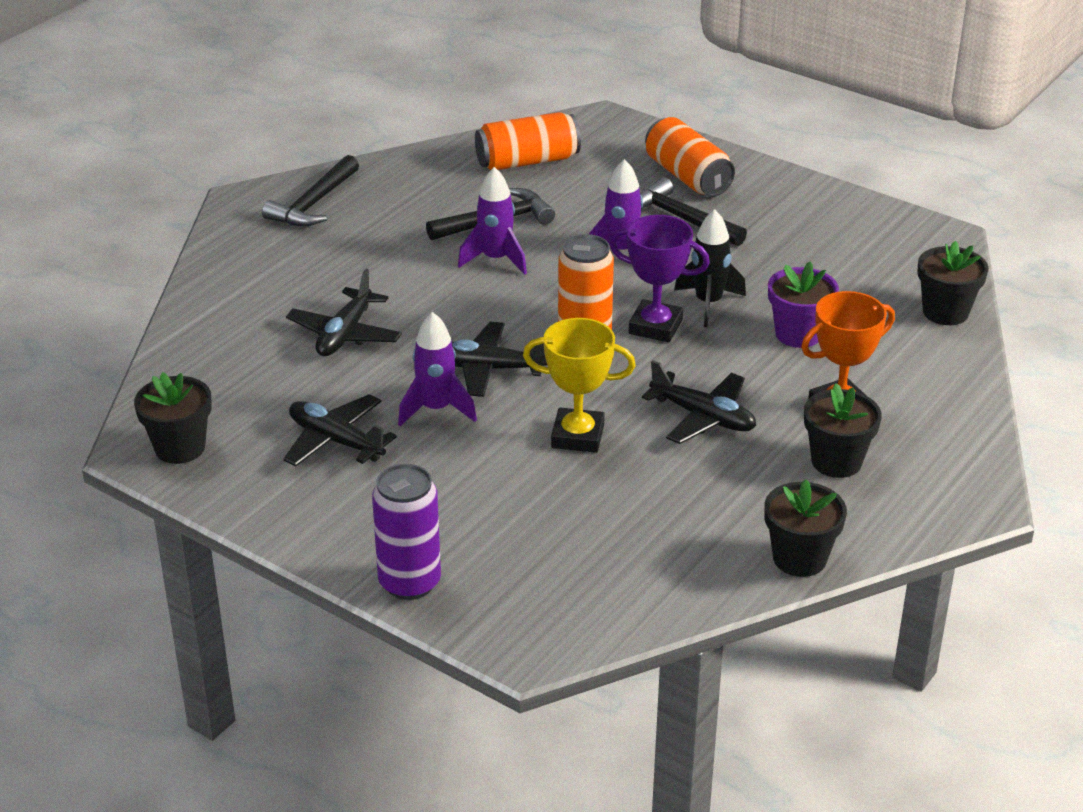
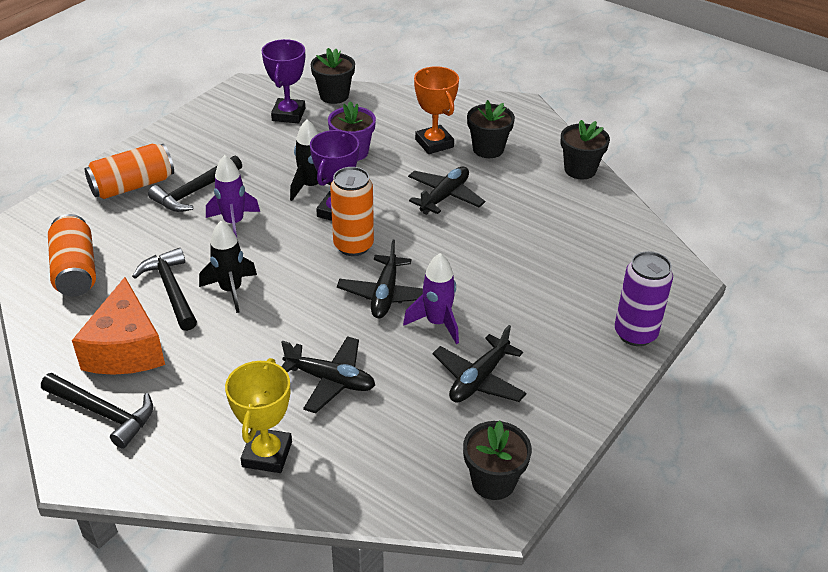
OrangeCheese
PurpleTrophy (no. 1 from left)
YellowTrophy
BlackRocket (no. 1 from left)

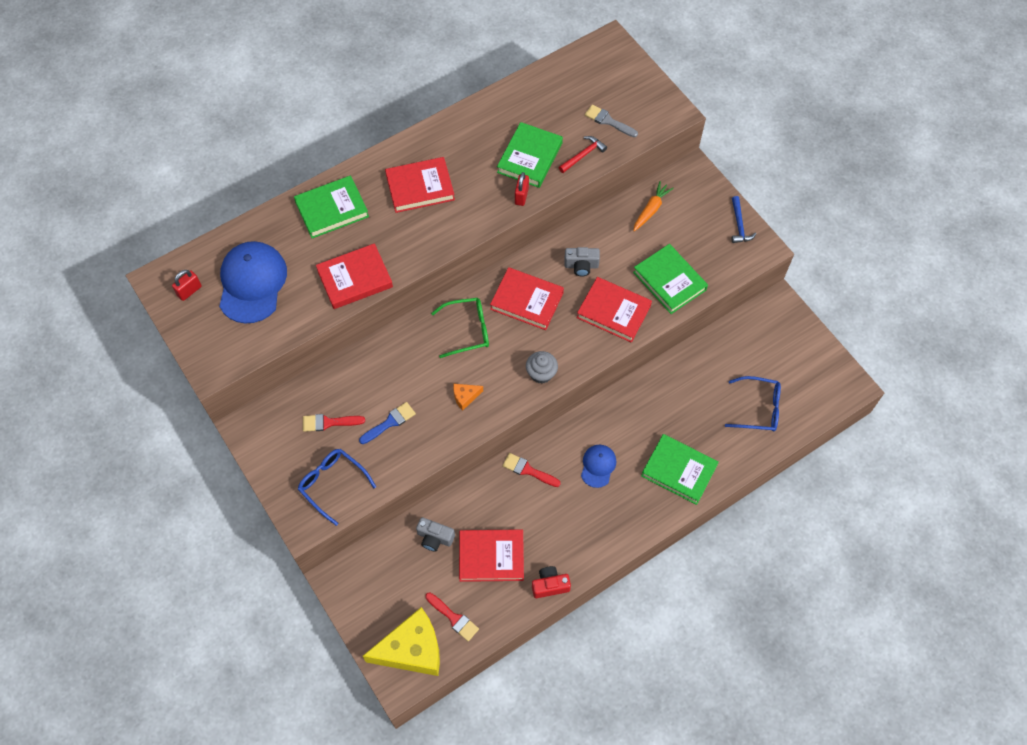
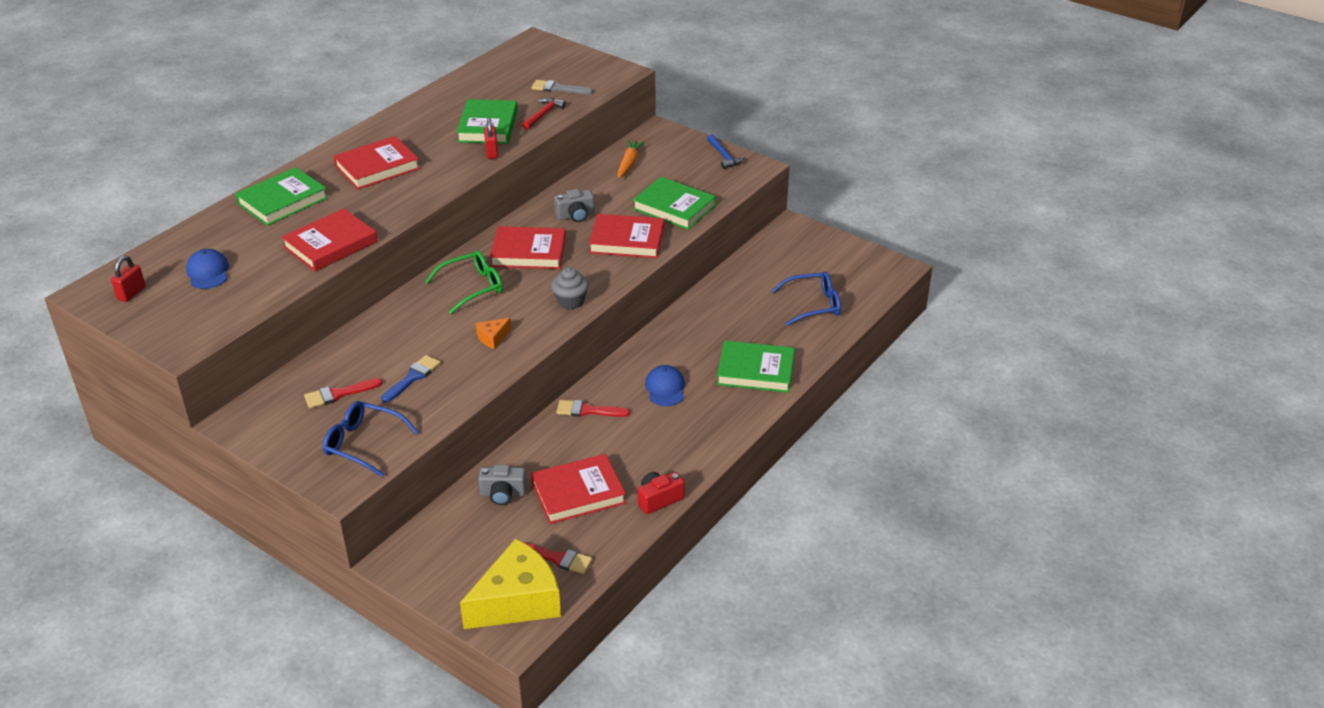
BlueCap (no. 1 from left)

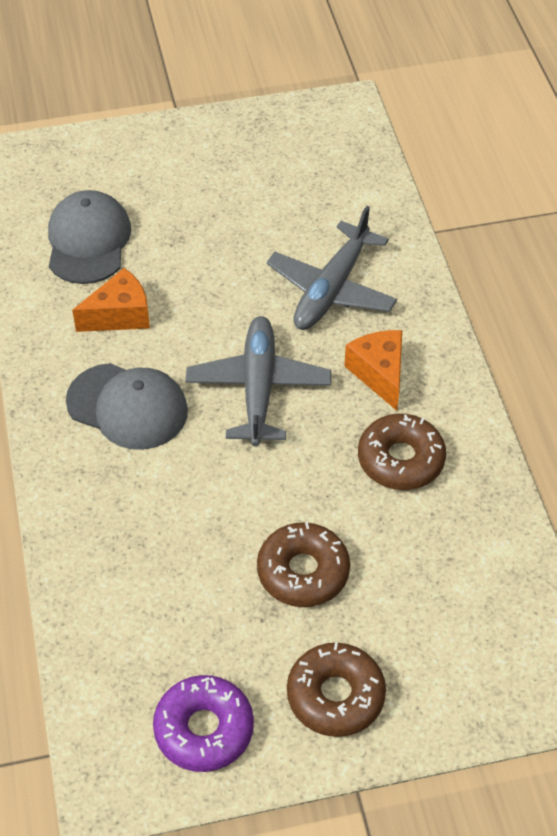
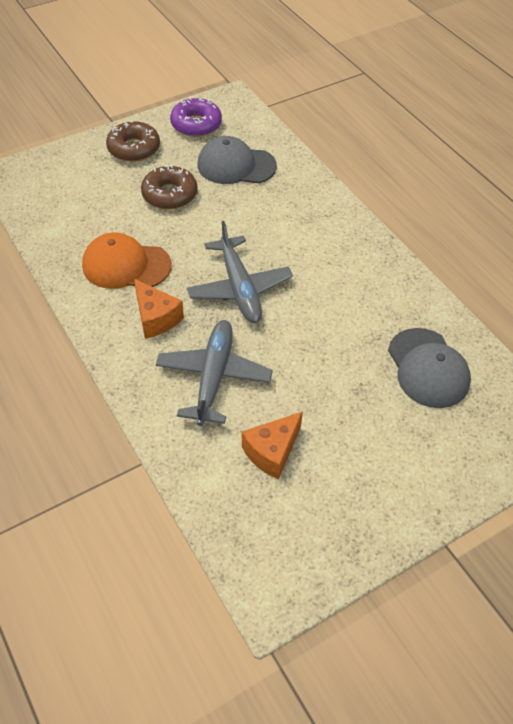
GreyCap (no. 1 from left)
OrangeCheese (no. 2 from left)
OrangeCap

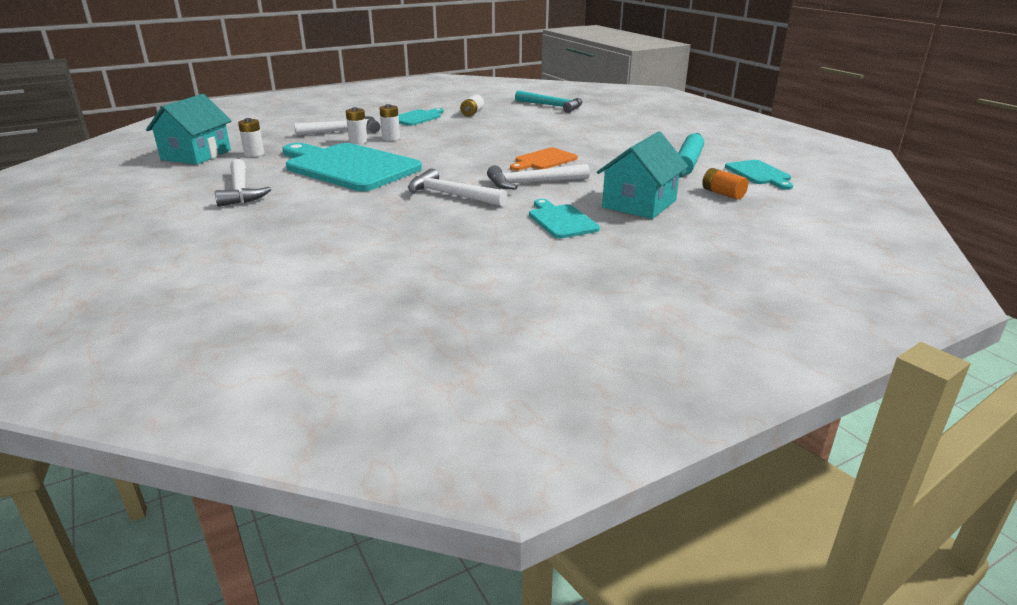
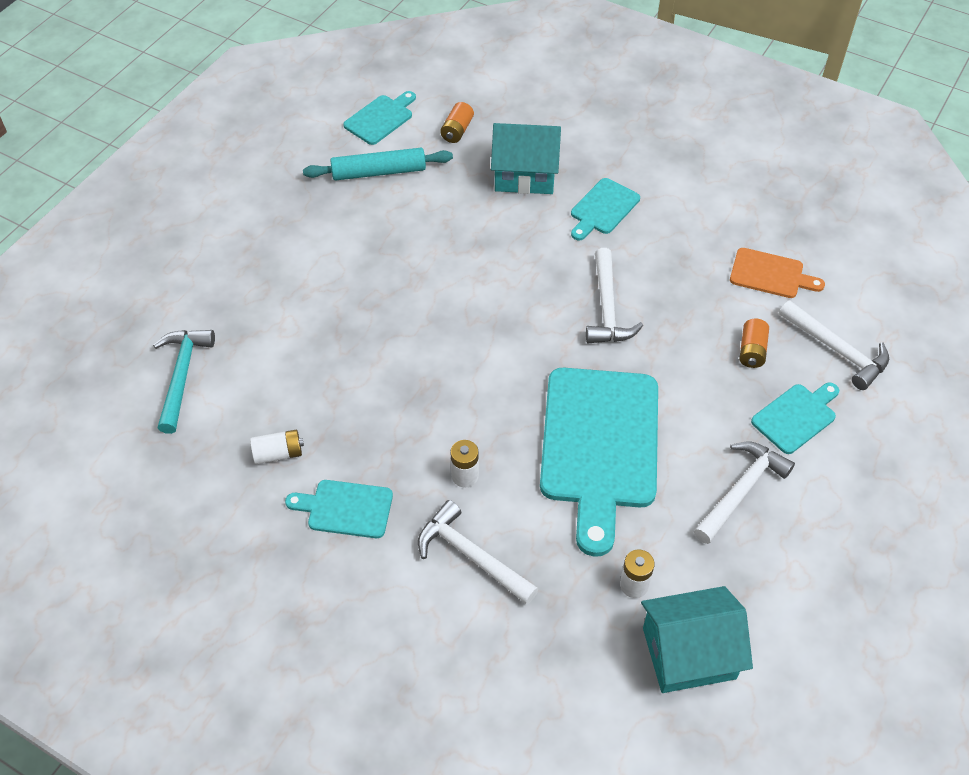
WhiteBattery (no. 2 from left in the first image)
OrangeBattery (no. 2 from left)
TurquoiseCuttingBoard (no. 5 from left)
WhiteHammer (no. 4 from left)
OrangeCuttingBoard

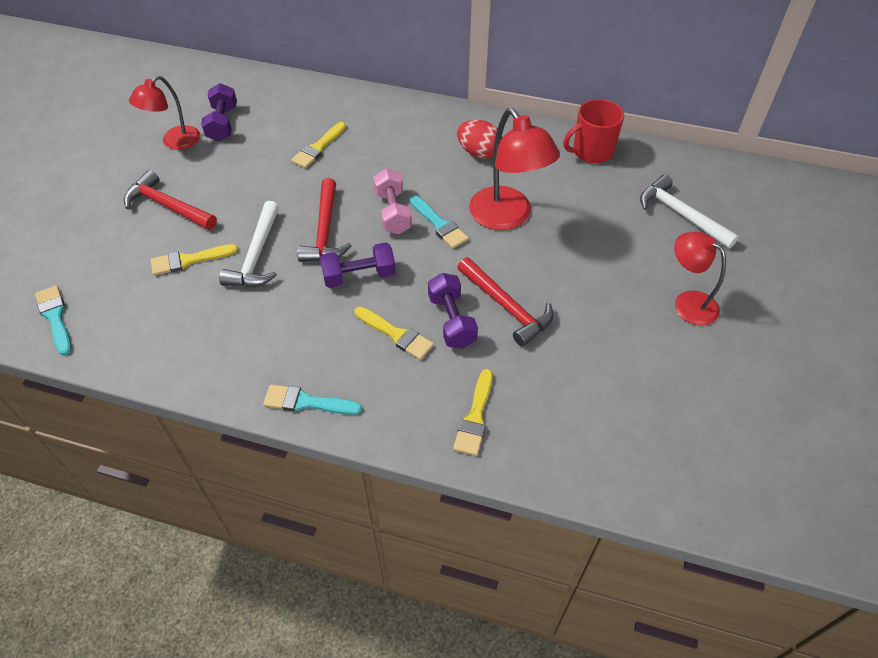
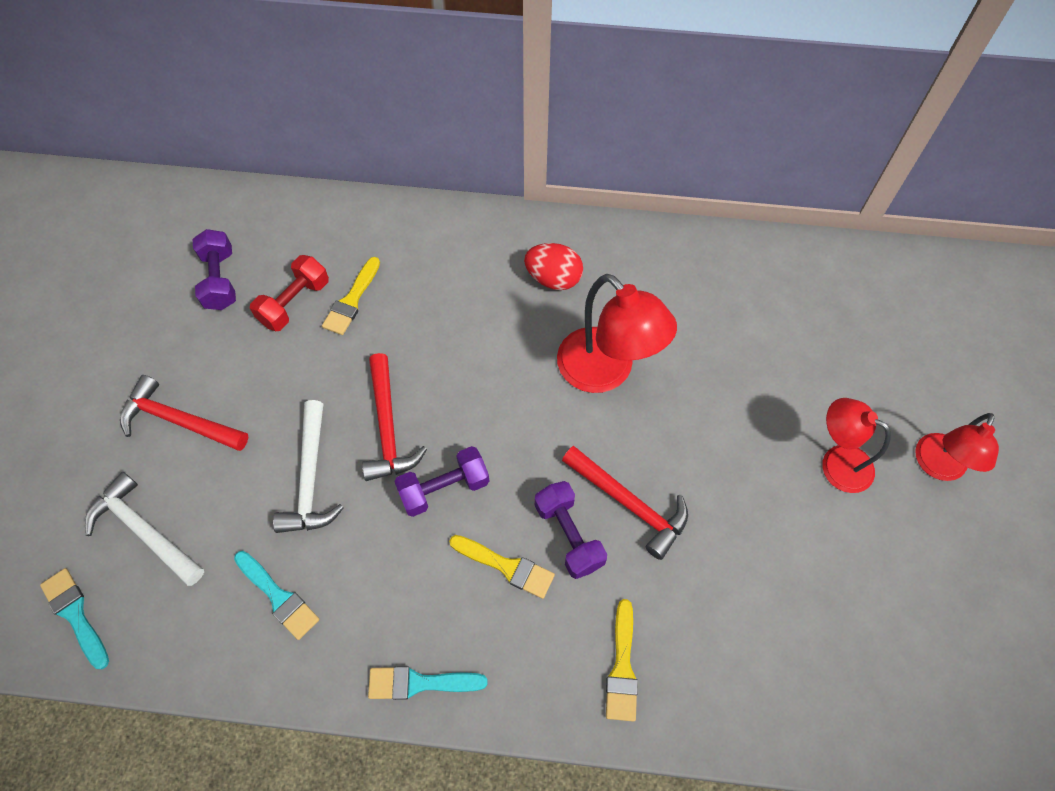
YellowBrush (no. 1 from left in the first image)
PinkDumbbell
RedMug
RedDumbbell
RedLamp (no. 3 from left)
TurquoiseBrush (no. 2 from left)
WhiteHammer (no. 1 from left)

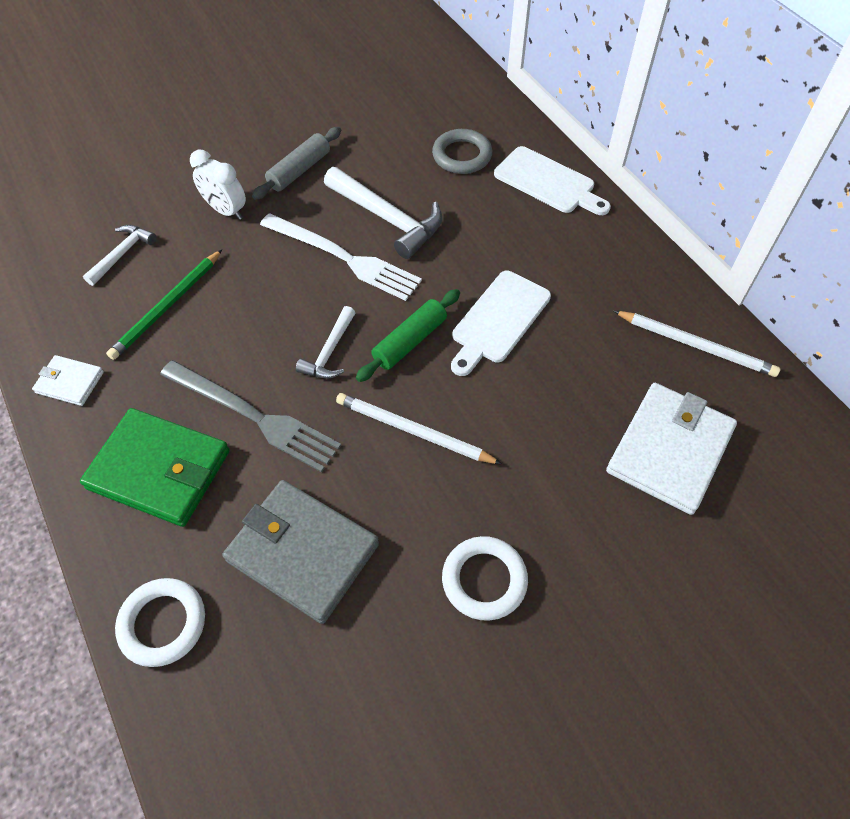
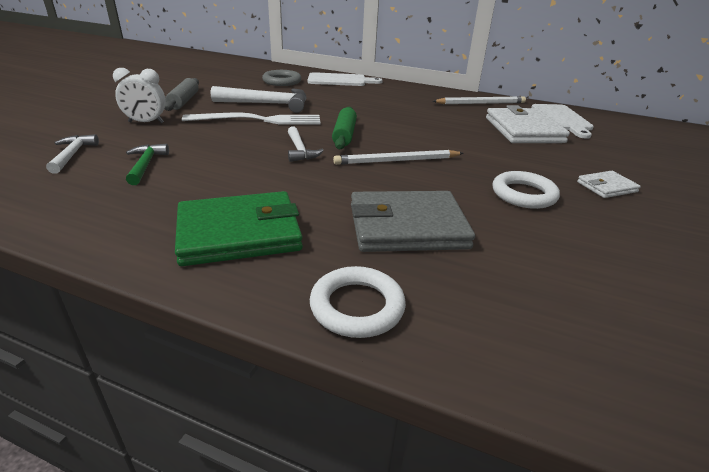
GreyFork
WhiteWallet (no. 2 from left)
WhiteCuttingBoard (no. 2 from left)
GreenHammer

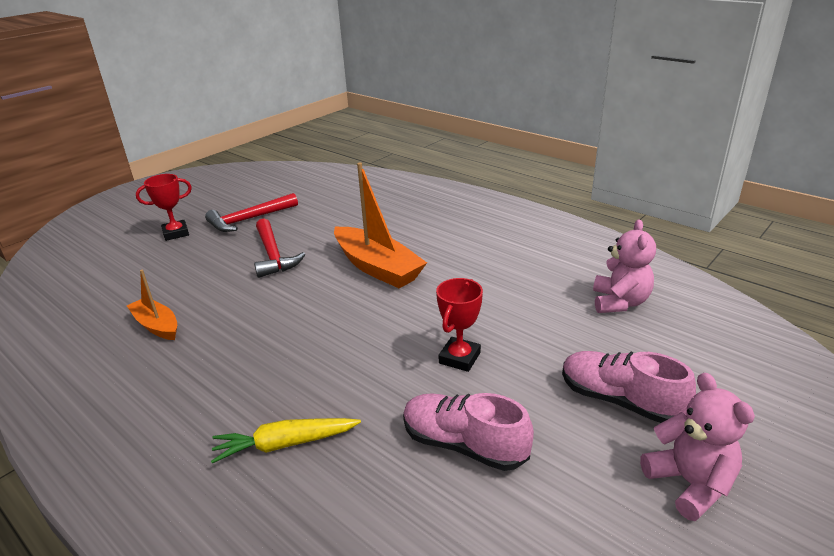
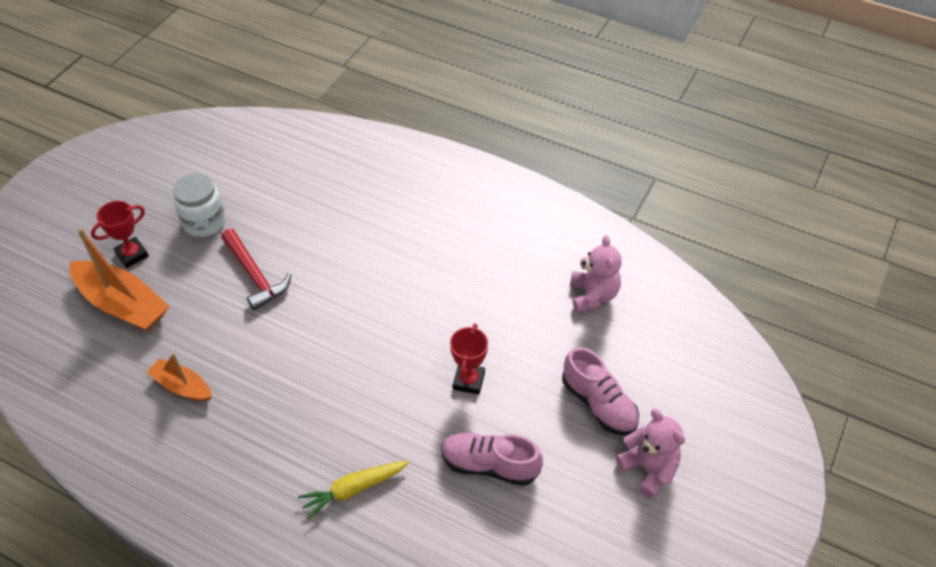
OrangeBoat (no. 1 from left)
WhiteJar
PinkShoe (no. 2 from left)

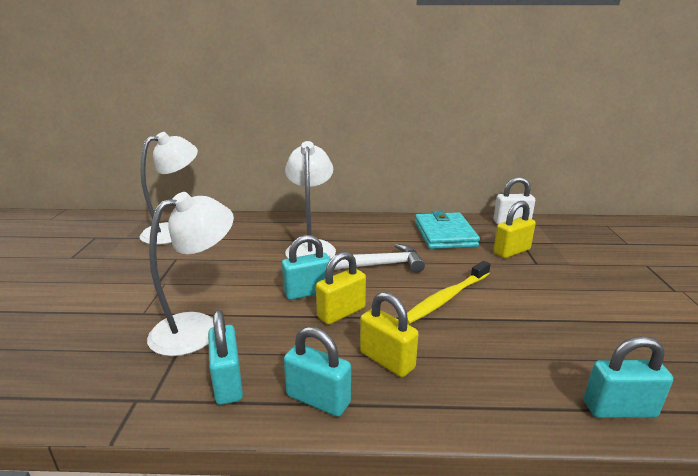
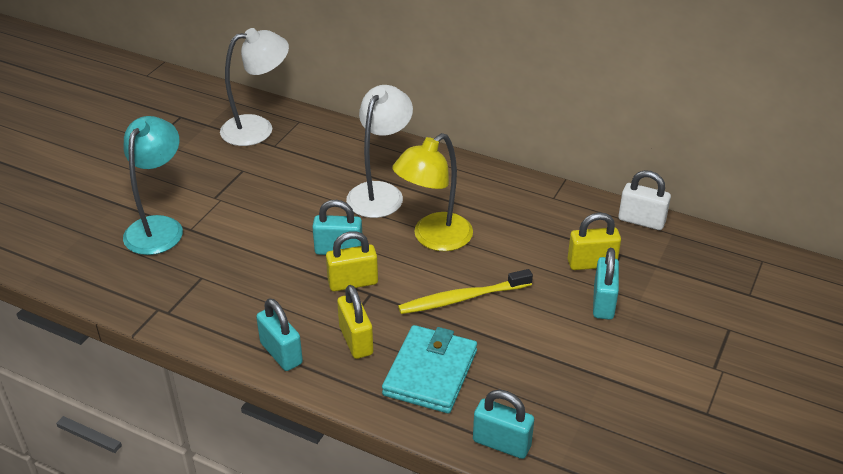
WhiteLamp (no. 2 from left in the first image)
TurquoiseLamp
TurquoisePadlock (no. 4 from left)
TurquoiseWallet
YellowLamp

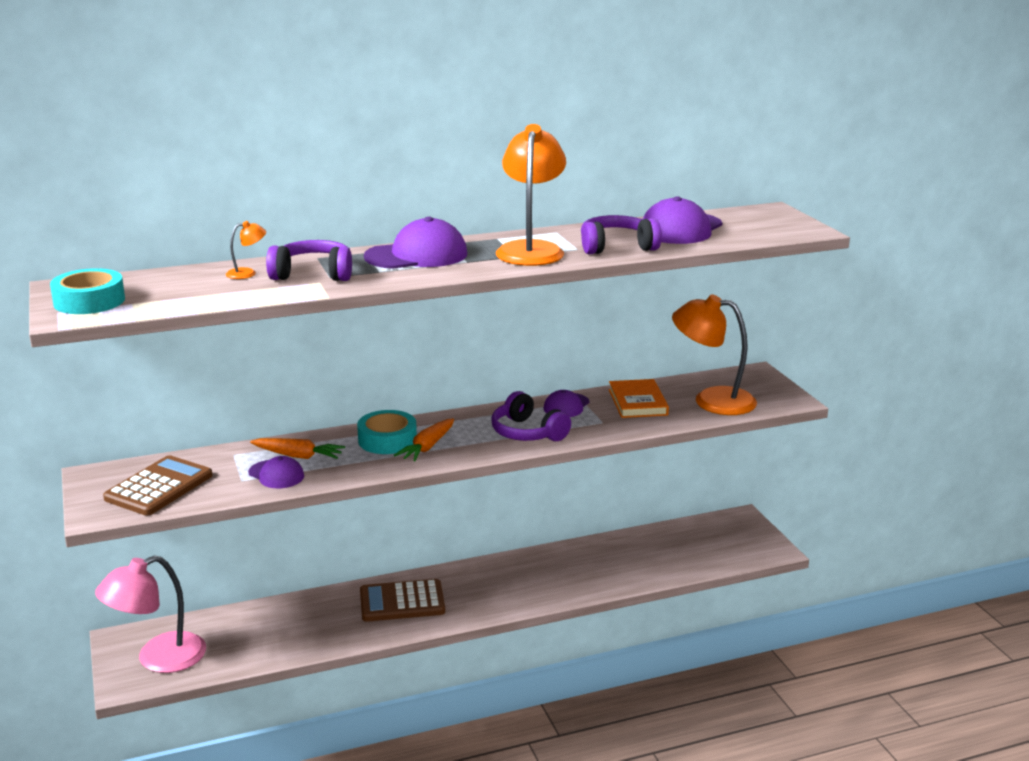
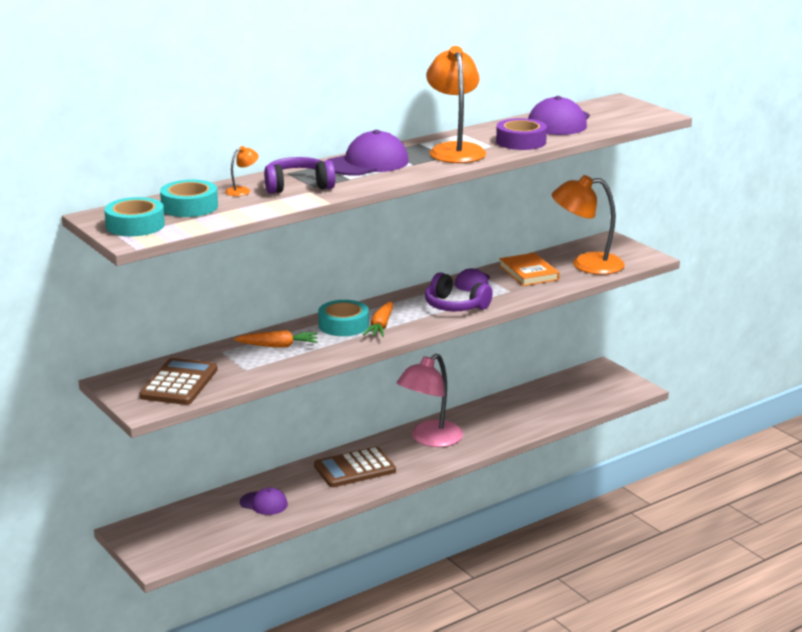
TurquoiseTape (no. 2 from left)
PinkLamp
PurpleCap (no. 1 from left)
PurpleTape

